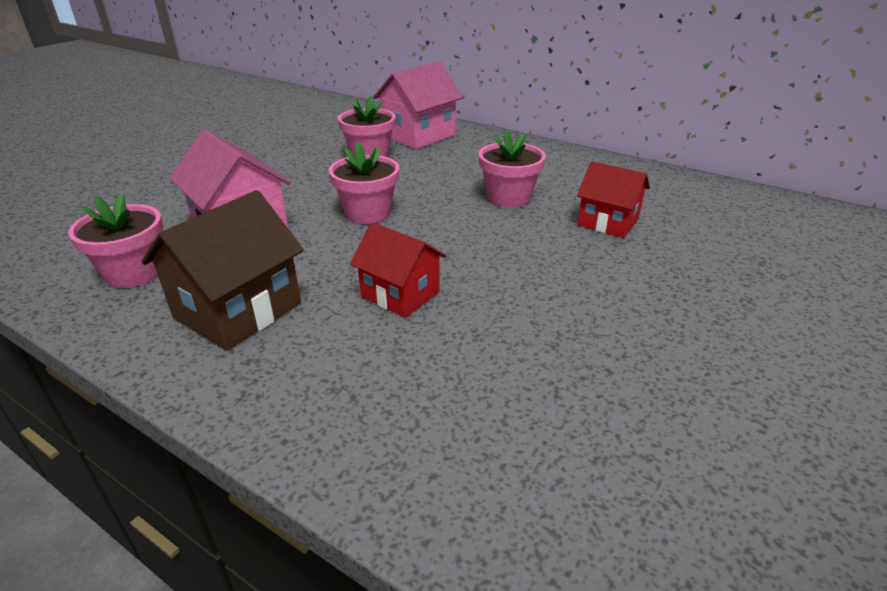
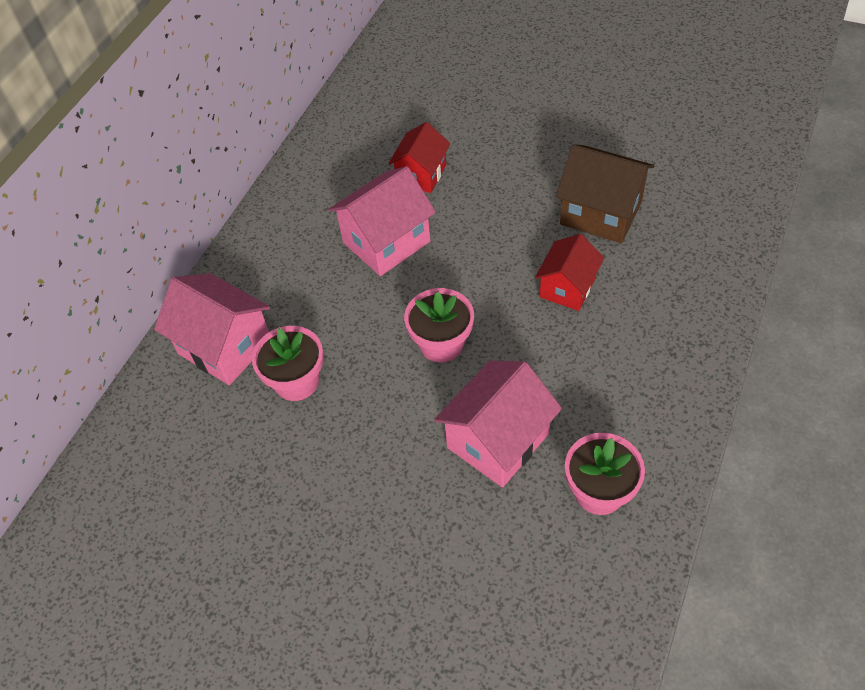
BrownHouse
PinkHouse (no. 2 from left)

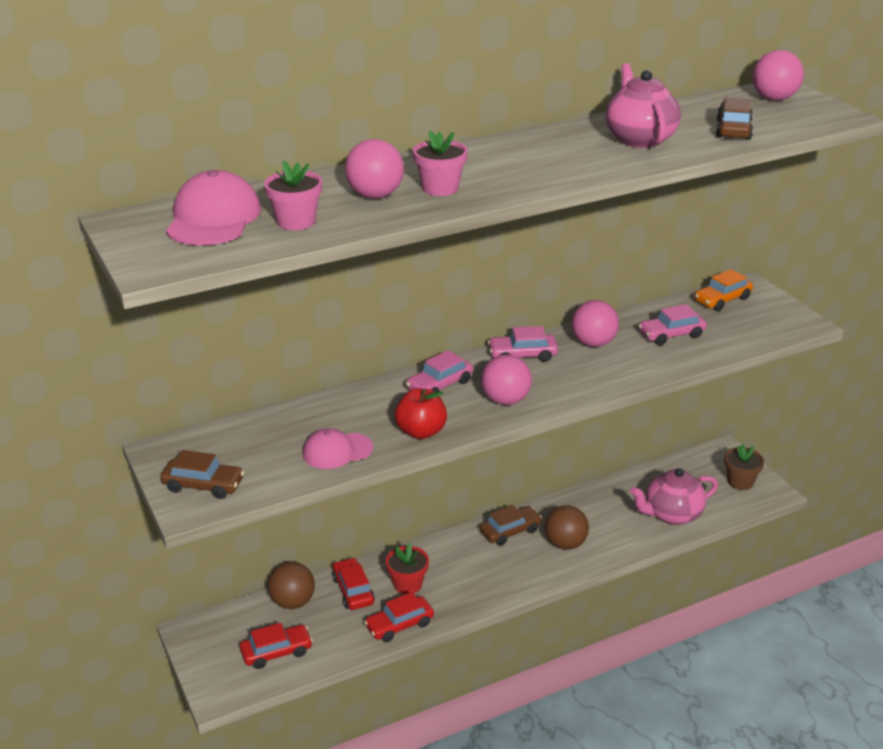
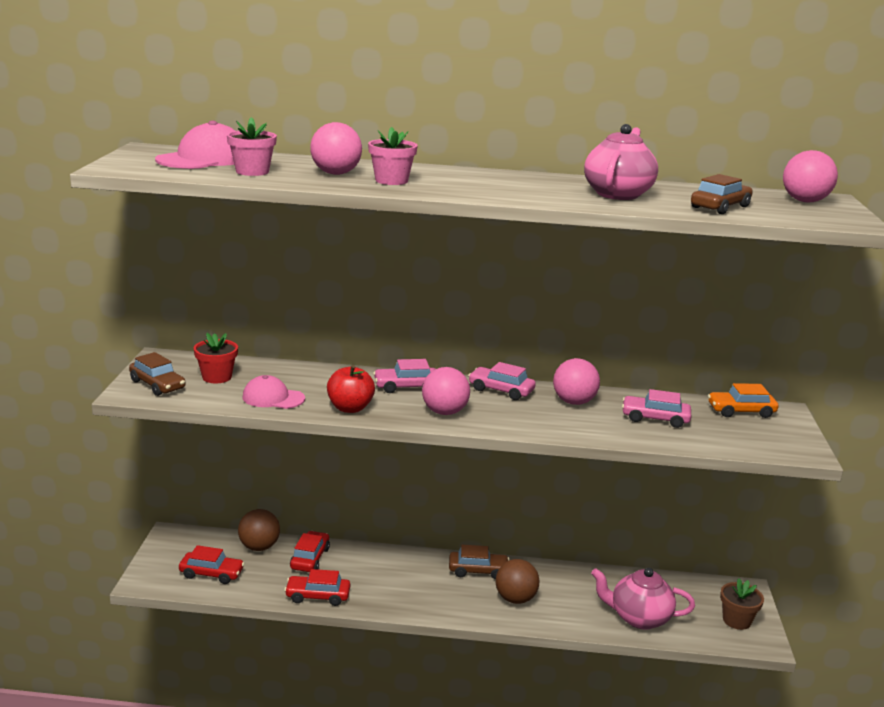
RedFlowerPot

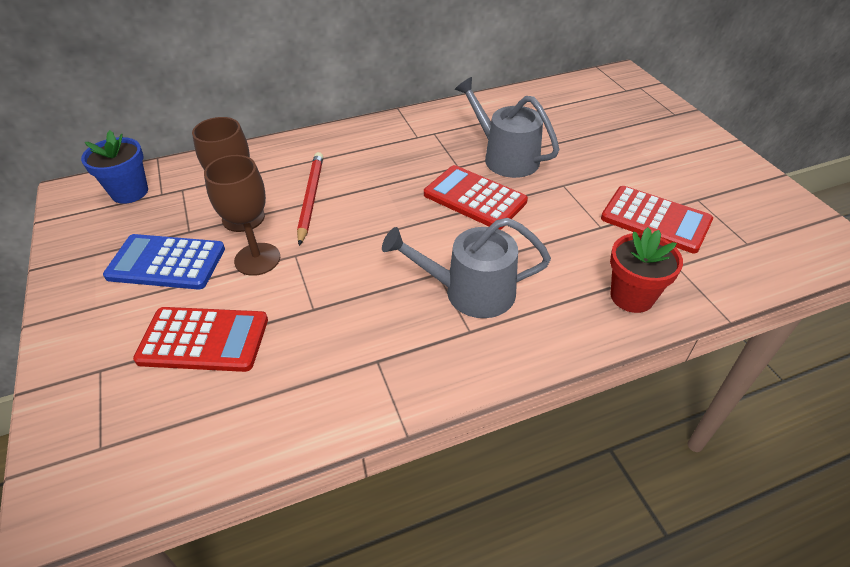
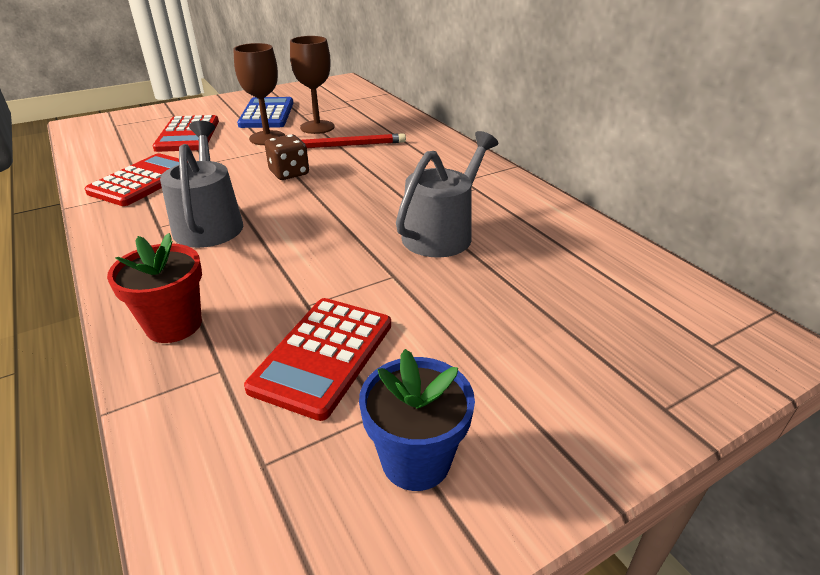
BrownDice
BlueFlowerPot
RedCalculator (no. 1 from left)

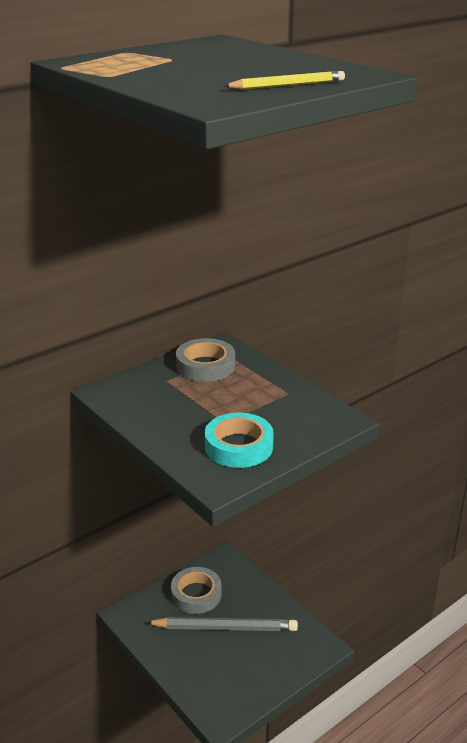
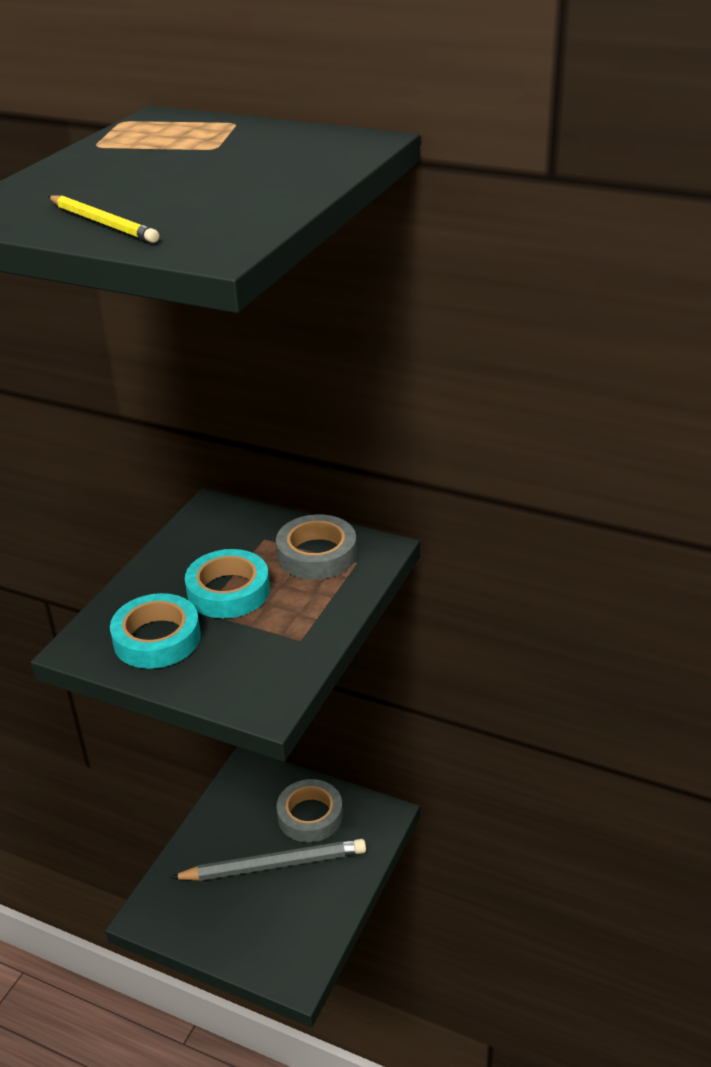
TurquoiseTape (no. 2 from left)
GreyPencil

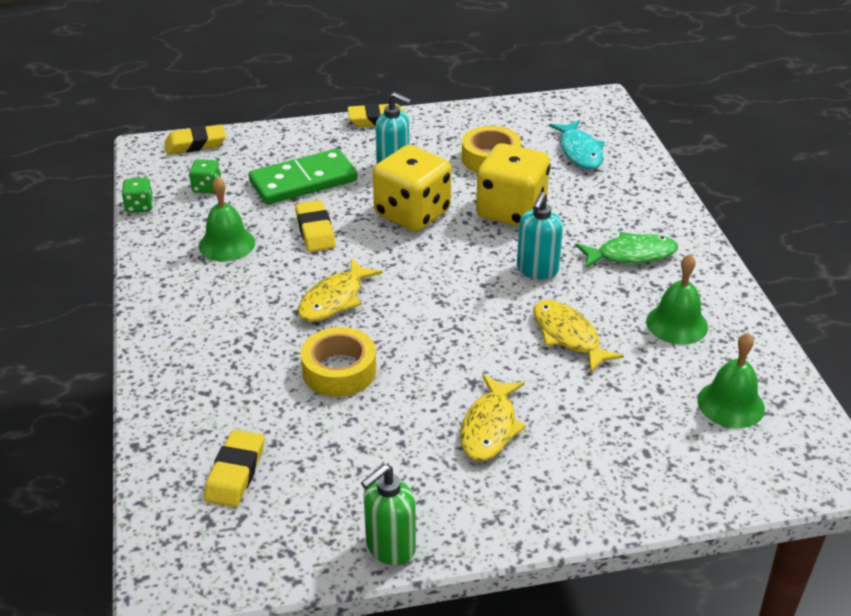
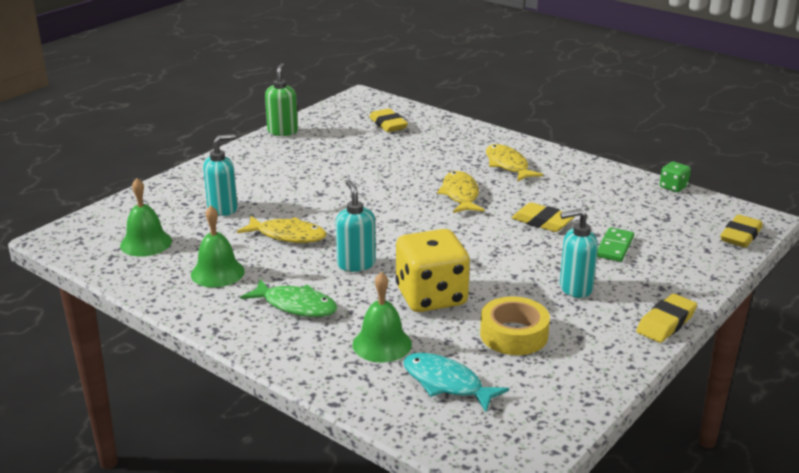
GreenDice (no. 2 from left in the first image)
YellowTape (no. 1 from left in the first image)
YellowDice (no. 1 from left in the first image)
TurquoiseSoapDispenser (no. 1 from left)
GreenBell (no. 3 from left)
YellowFish (no. 3 from left)
GreenFish
GreenDomino

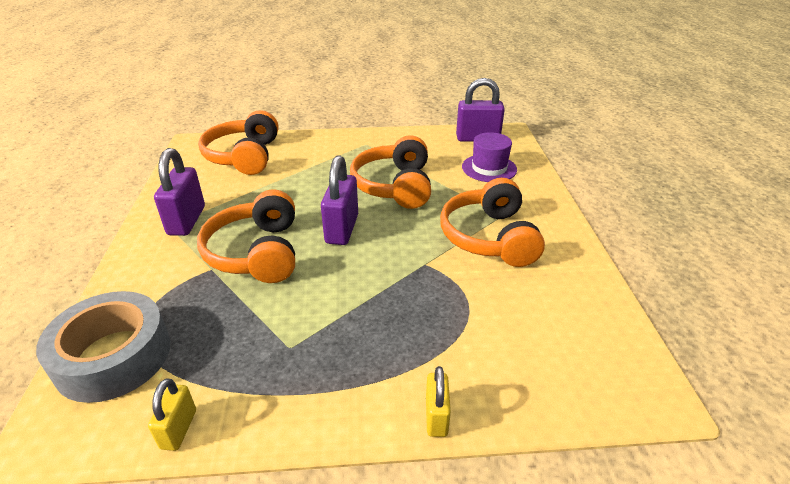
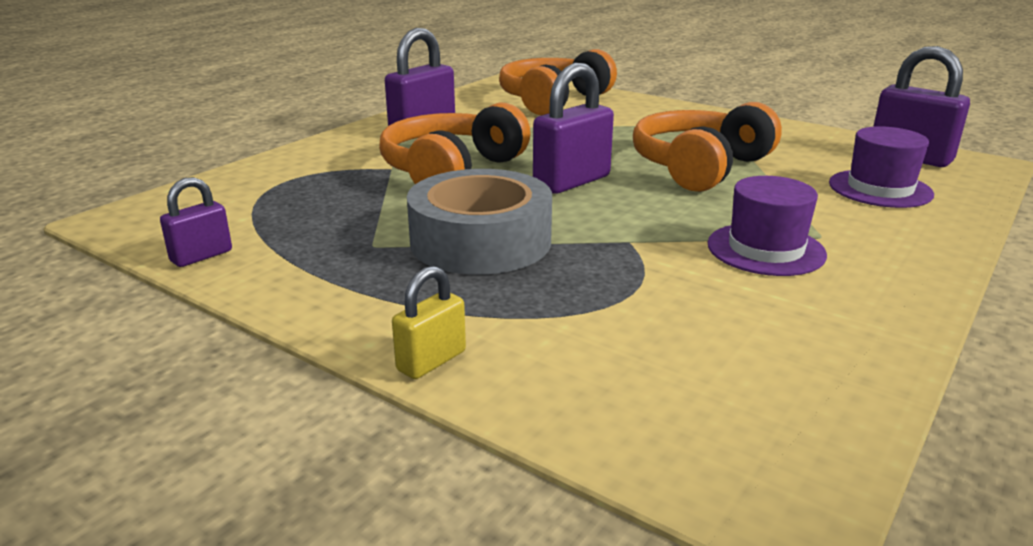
GreyTape
PurpleHat (no. 1 from left)
PurplePadlock (no. 1 from left)

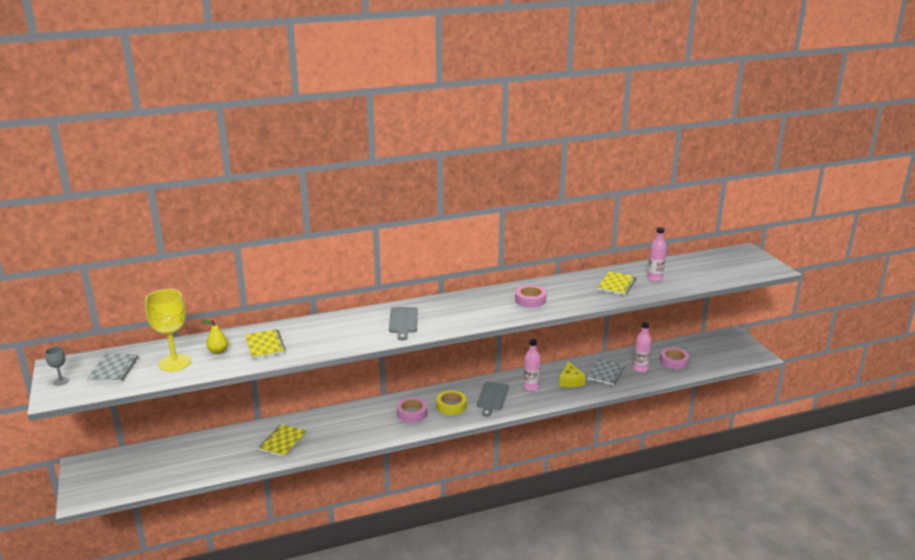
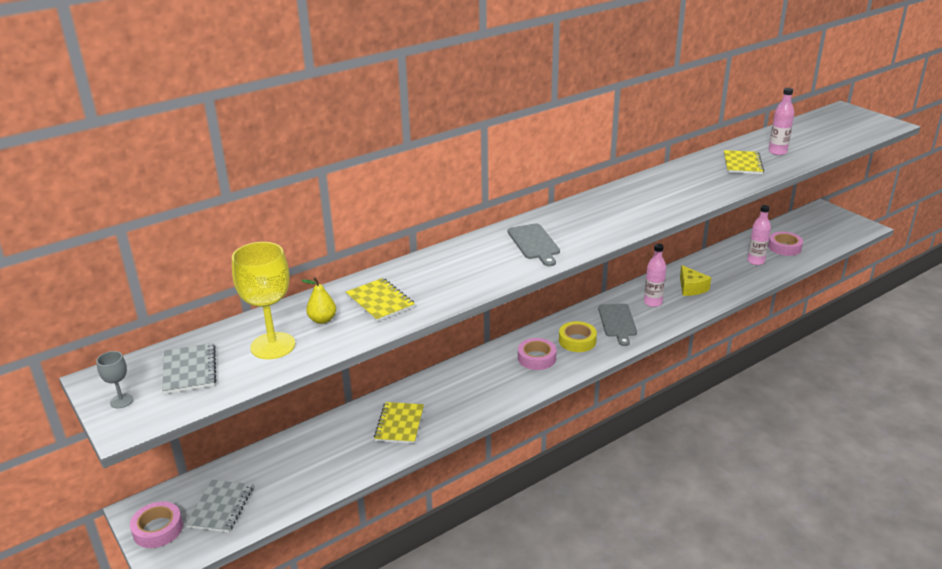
PinkTape (no. 1 from left)
GreyNotebook (no. 2 from left)

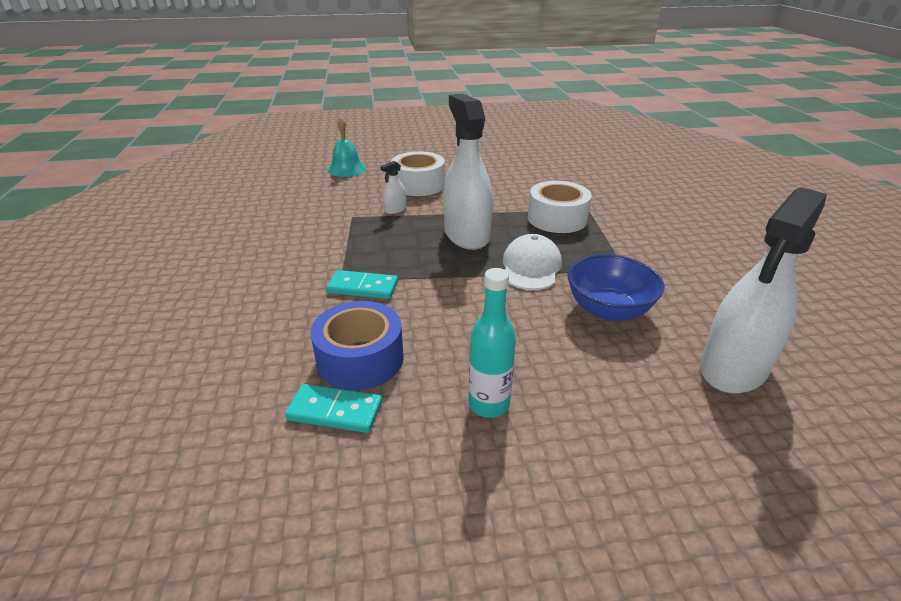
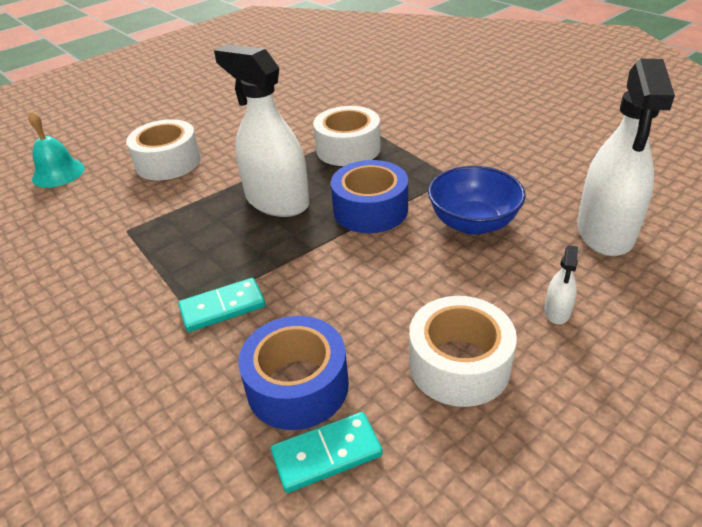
WhiteSprayBottle (no. 2 from left)
WhiteTape (no. 3 from left)
BlueTape (no. 2 from left)

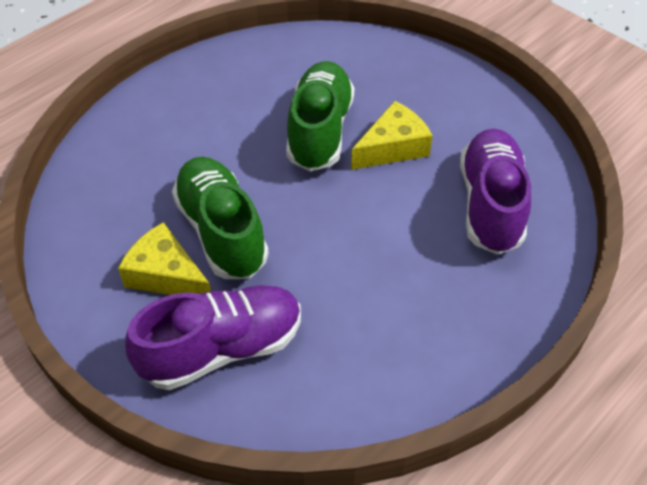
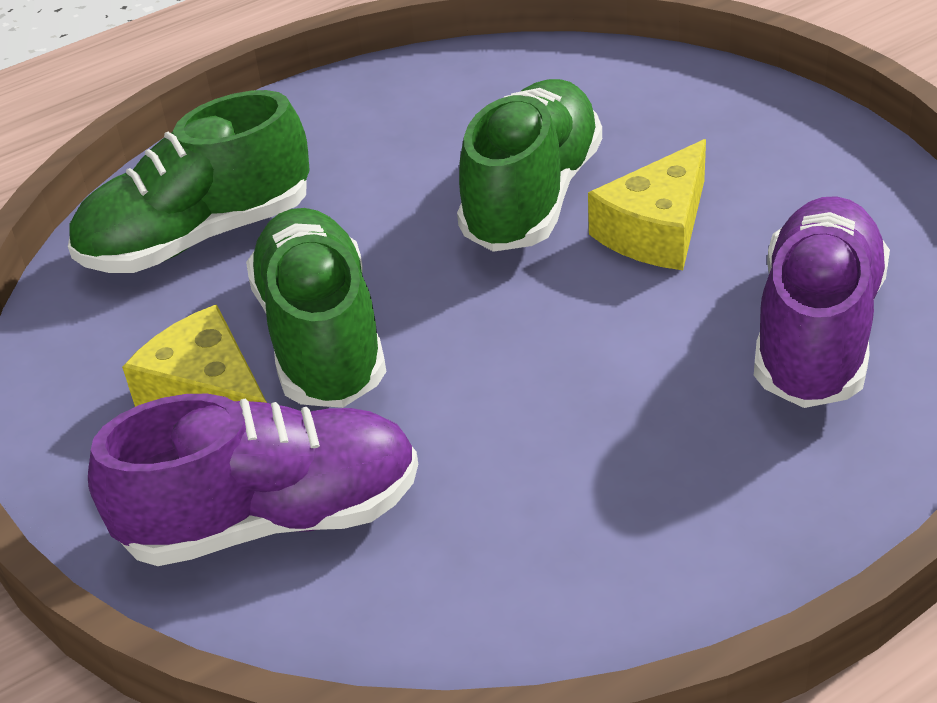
GreenShoe (no. 1 from left)
YellowCheese (no. 2 from left)

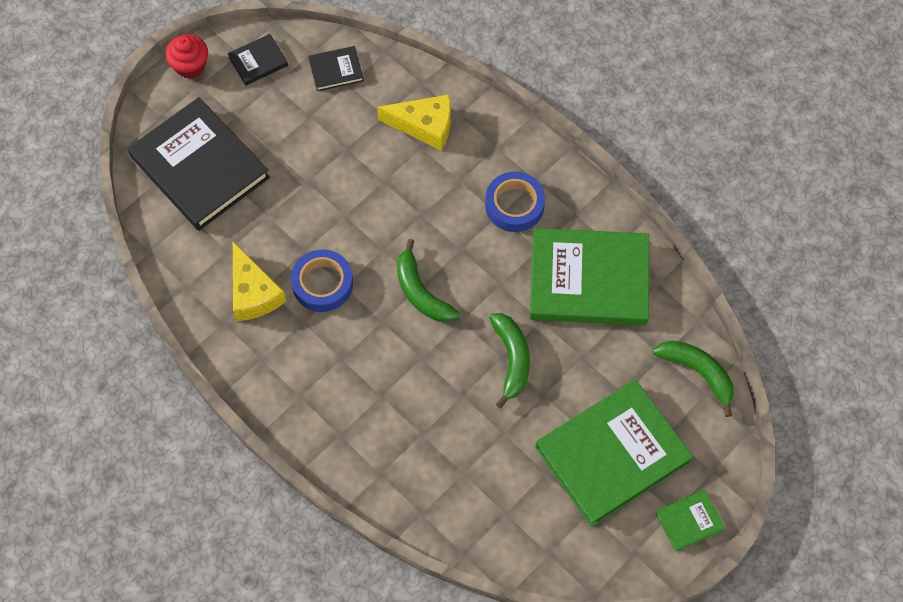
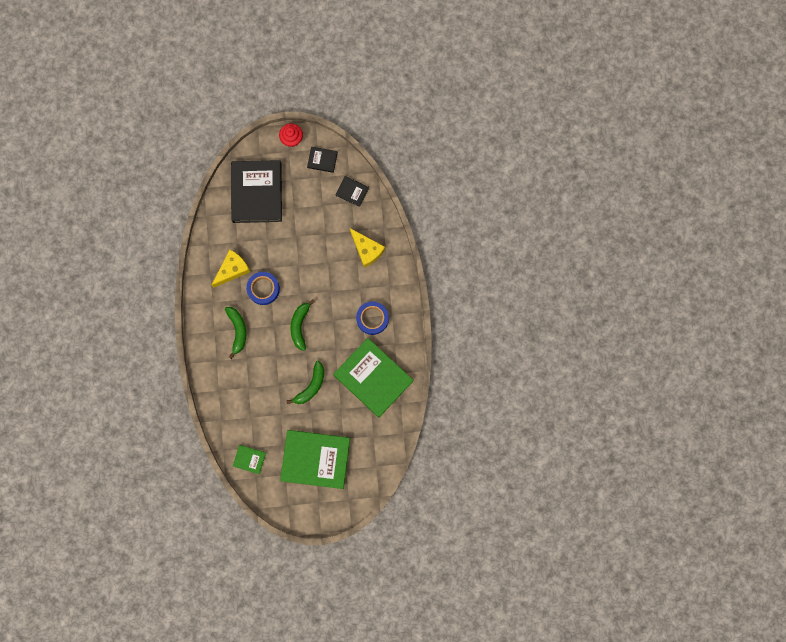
GreenBanana (no. 1 from left)
GreenBook (no. 1 from left)
YellowCheese (no. 1 from left)

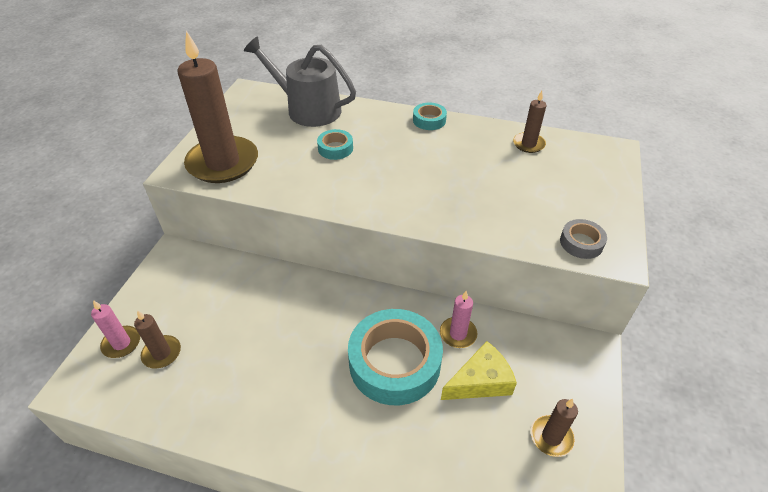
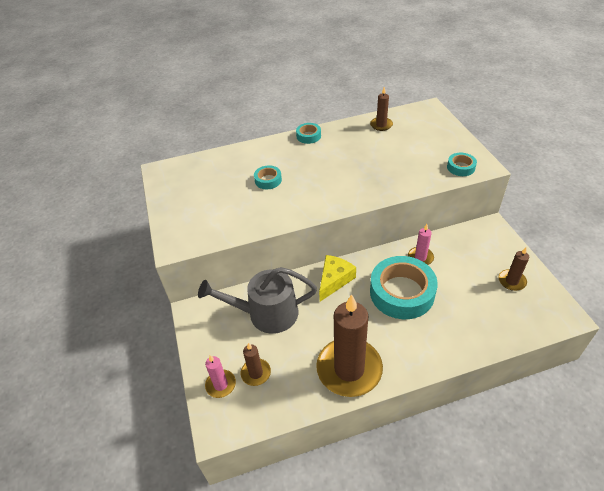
BrownCandle (no. 2 from left)
GreyWateringCan
YellowCheese
TurquoiseTape (no. 4 from left)

